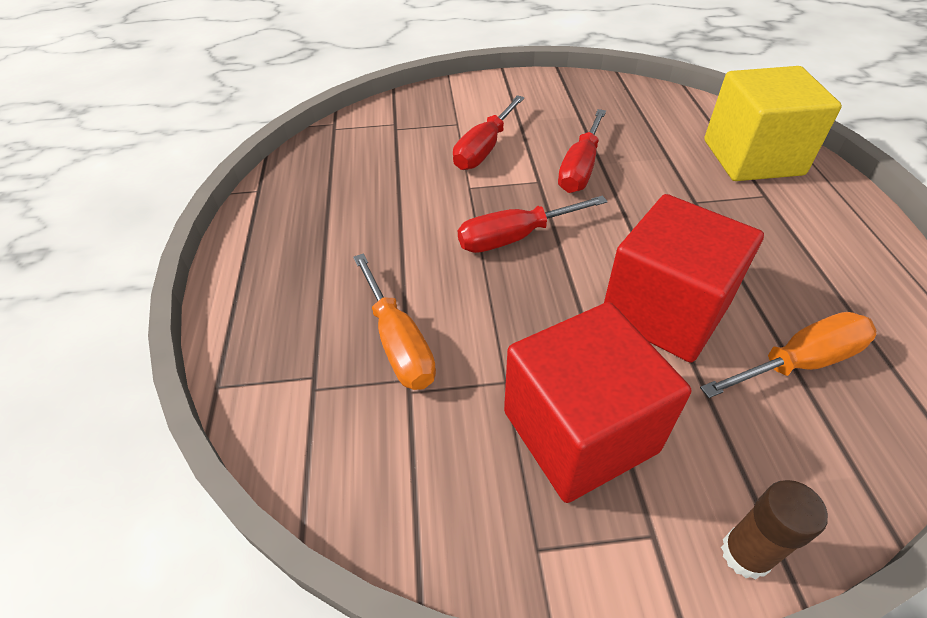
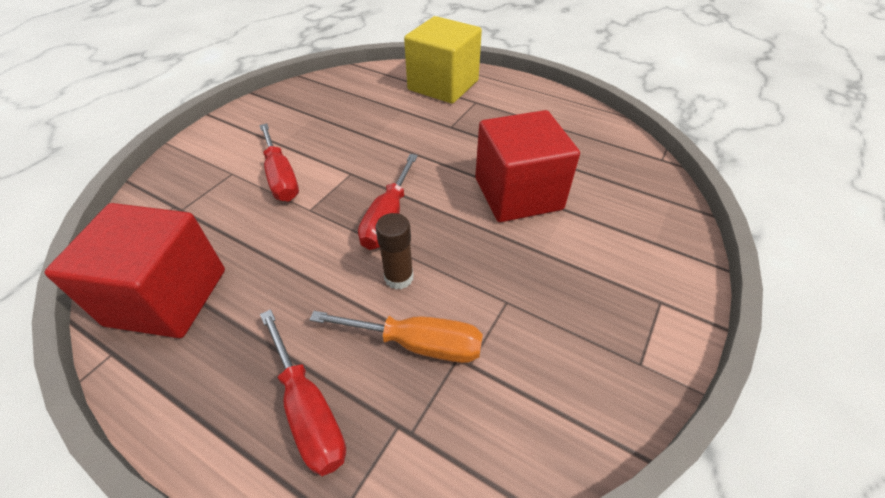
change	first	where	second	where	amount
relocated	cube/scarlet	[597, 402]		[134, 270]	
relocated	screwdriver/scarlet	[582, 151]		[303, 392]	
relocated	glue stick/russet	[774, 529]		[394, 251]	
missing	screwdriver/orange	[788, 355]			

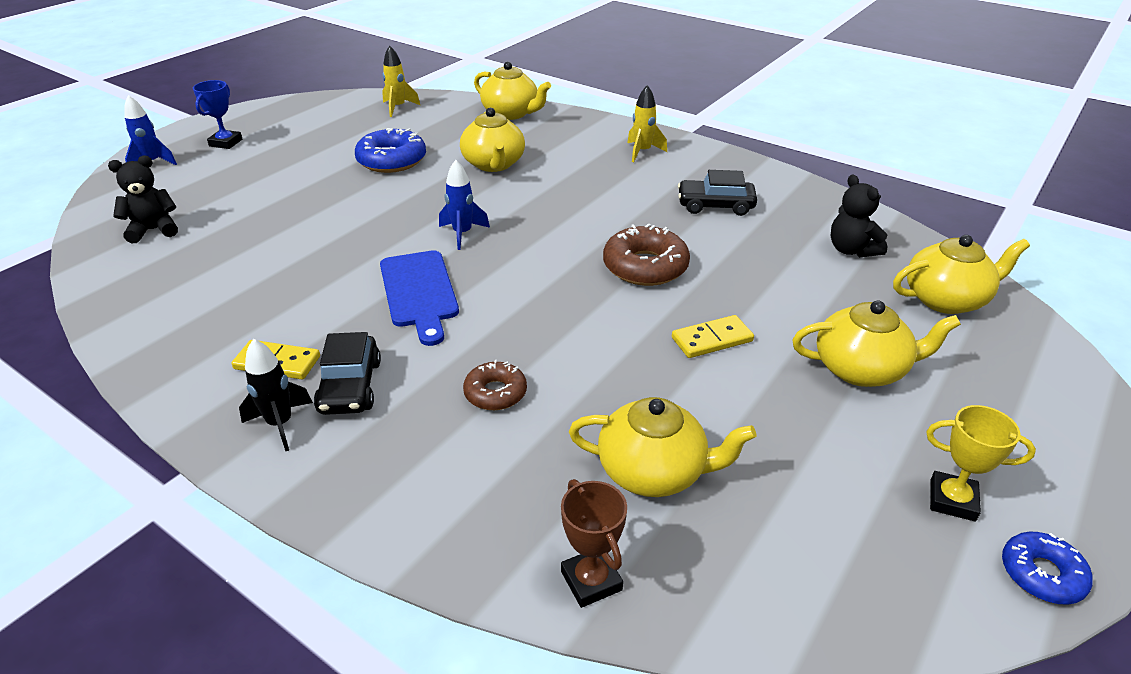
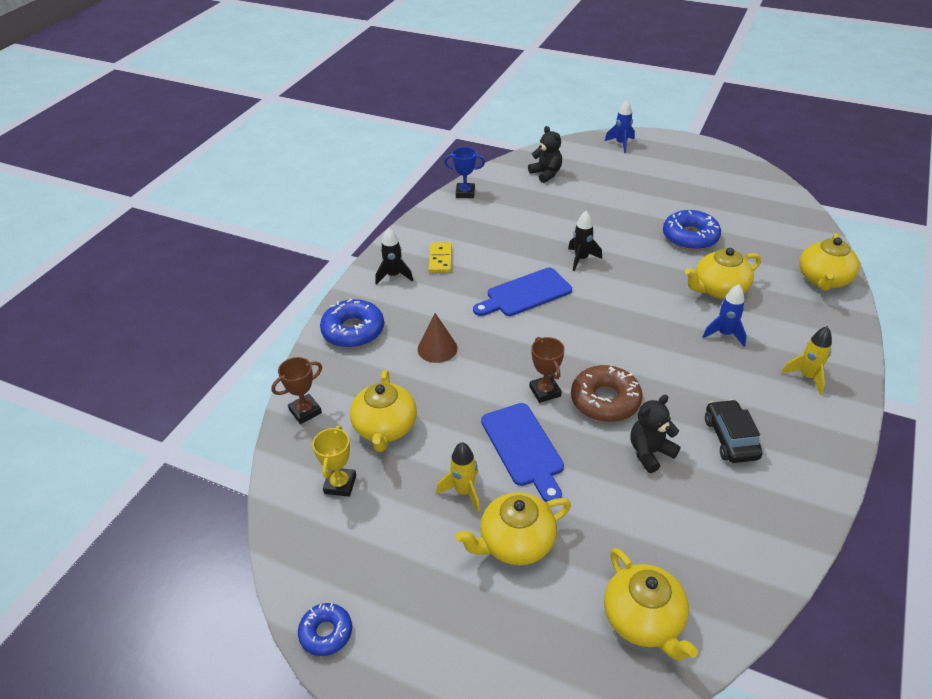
change	first	where	second	where	amount
relocated	award cup/yellow	[981, 463]		[334, 461]	
appeared			glazed donut/blue	[352, 323]	
exchanged	glazed donut/russet	[495, 385]	cone shape/russet	[437, 338]	
relocated	toy rocket/yellow	[401, 81]		[458, 477]	
relocated	award cup/blue	[217, 114]		[464, 172]	
spun	teapot/yellow	[876, 343]		[513, 528]	75 degrees clockwise
exchanged	domino/yellow	[713, 336]	cutting board/blue	[522, 452]	
appeared			award cup/russet	[547, 370]	
appeared			toy rocket/ebony	[585, 241]	
relocated	teddy/ebony	[859, 215]		[656, 434]	
relocated	toy rocket/blue	[464, 205]		[725, 315]	
missing	automobile/ebony	[347, 373]			

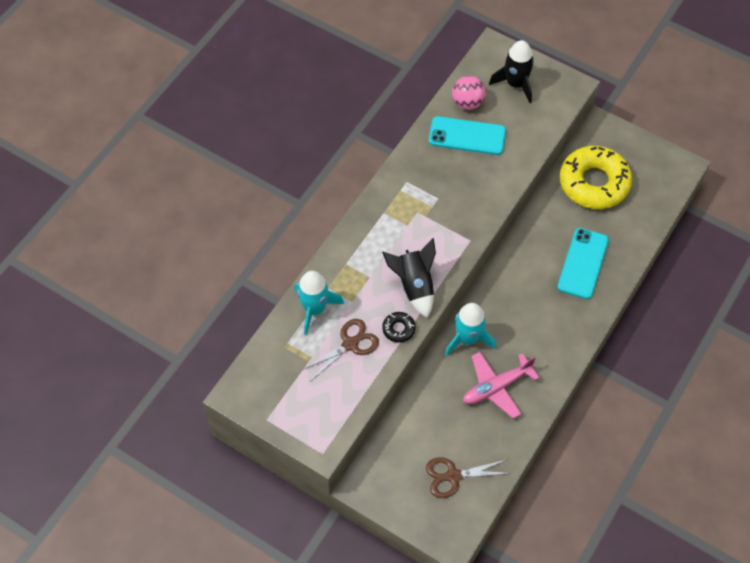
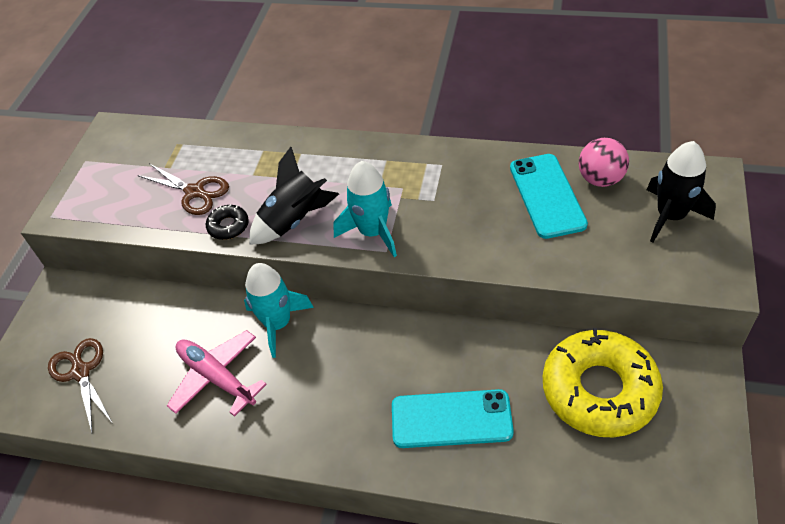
change	first	where	second	where	amount
relocated	toy rocket/teal	[319, 303]		[365, 209]	

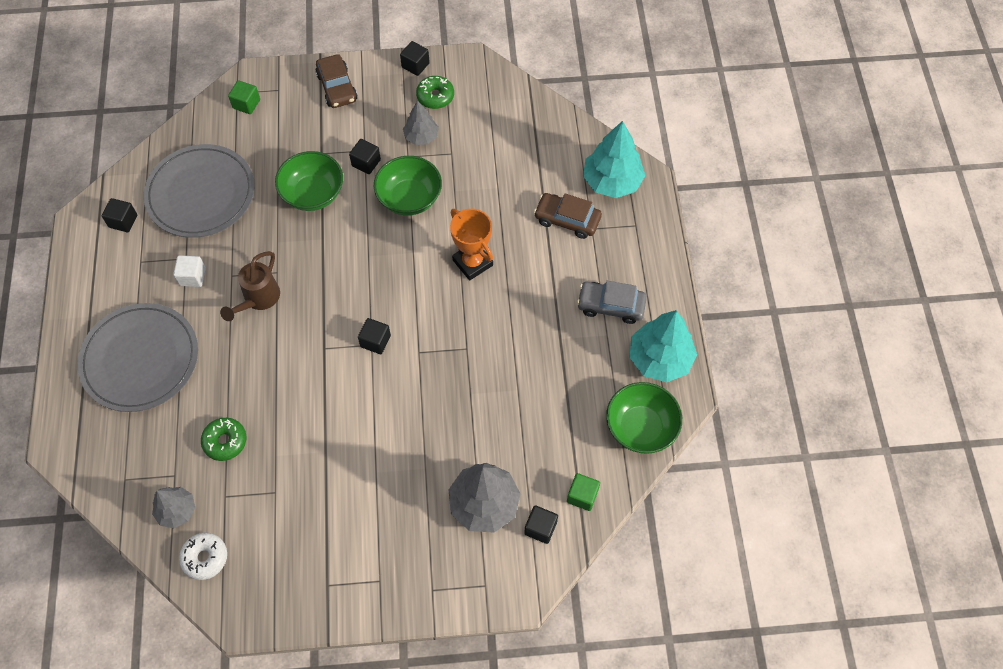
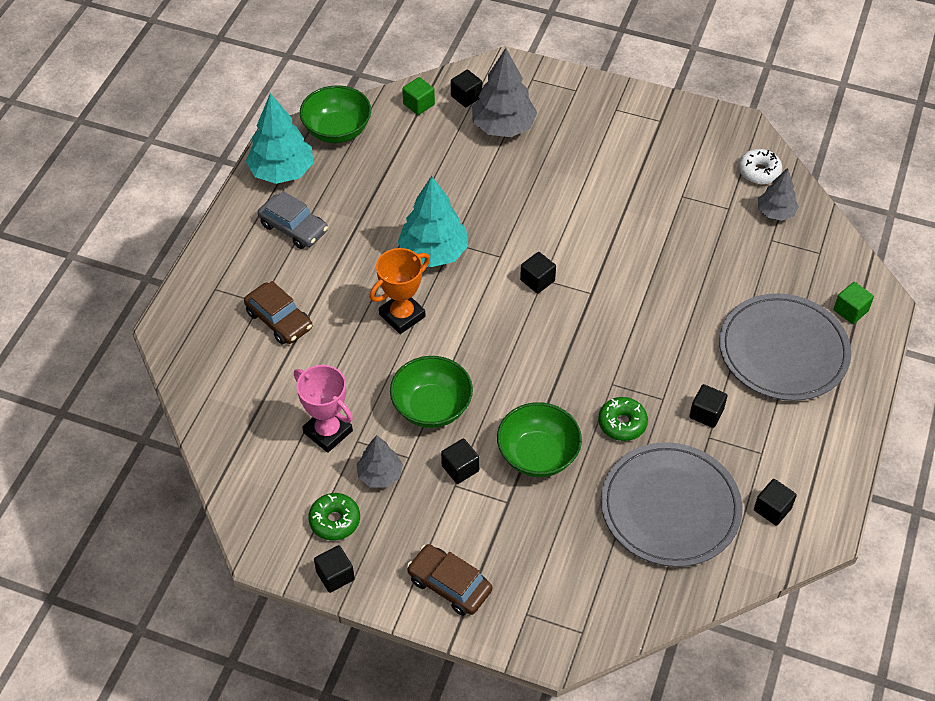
change	first	where	second	where	amount
appeared			award cup/pink	[323, 409]	
spun	award cup/orange	[471, 245]		[400, 291]	60 degrees clockwise
relocated	toy tree/teal	[614, 159]		[433, 221]	
spun	automobile/russet	[336, 81]		[449, 580]	60 degrees counterclockwise
relocated	glazed donut/green	[224, 439]		[623, 419]	
colour	cube/snow-white	[189, 271]	cube/ebony	[708, 406]	
relocated	cube/green	[244, 97]		[853, 303]	
missing	sprinkling can/russet	[250, 286]			

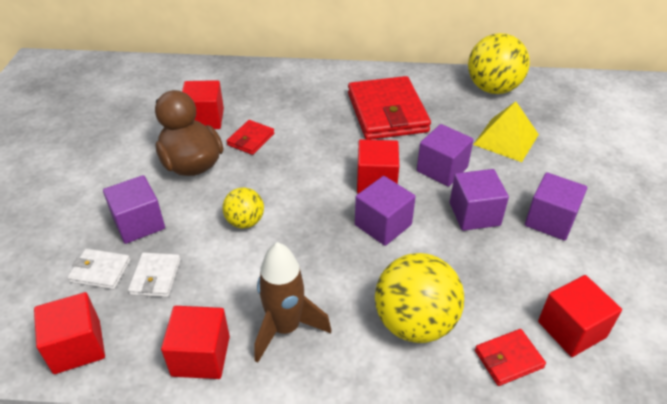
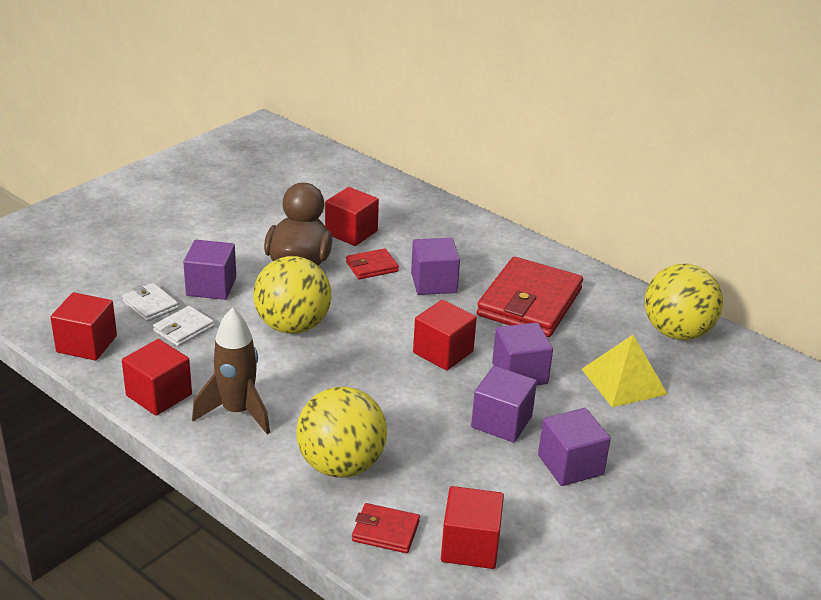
change	first	where	second	where	amount
size	ball/yellow	[243, 208]		[292, 295]	x1.82
relocated	cube/royal purple	[385, 211]		[435, 266]	

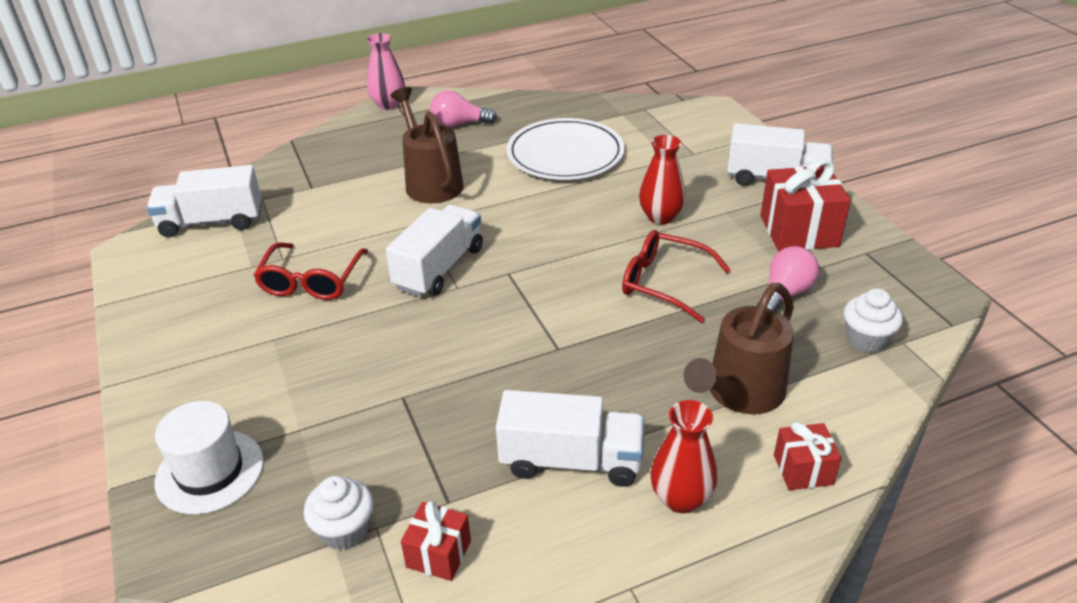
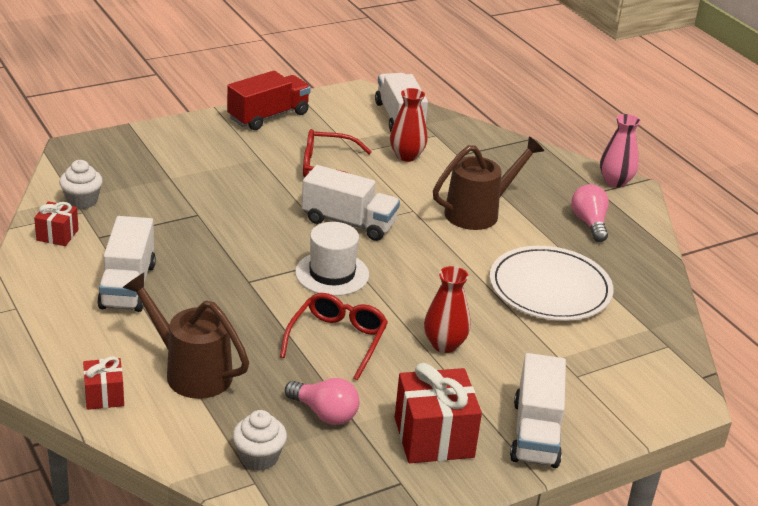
change	first	where	second	where	amount
appeared			truck/scarlet	[269, 100]	
relocated	top hat/snow-white	[209, 457]		[332, 259]	
relocated	flower vase/scarlet	[683, 456]		[409, 125]	

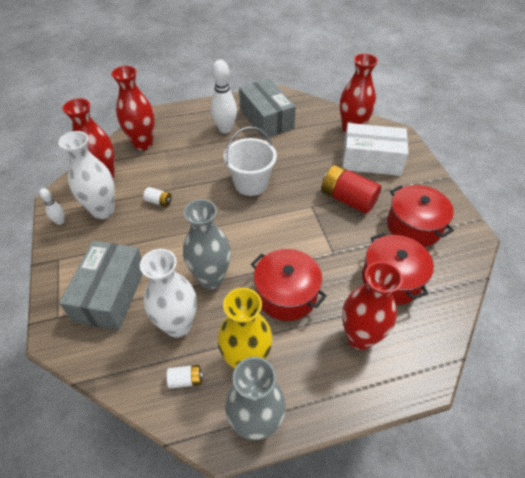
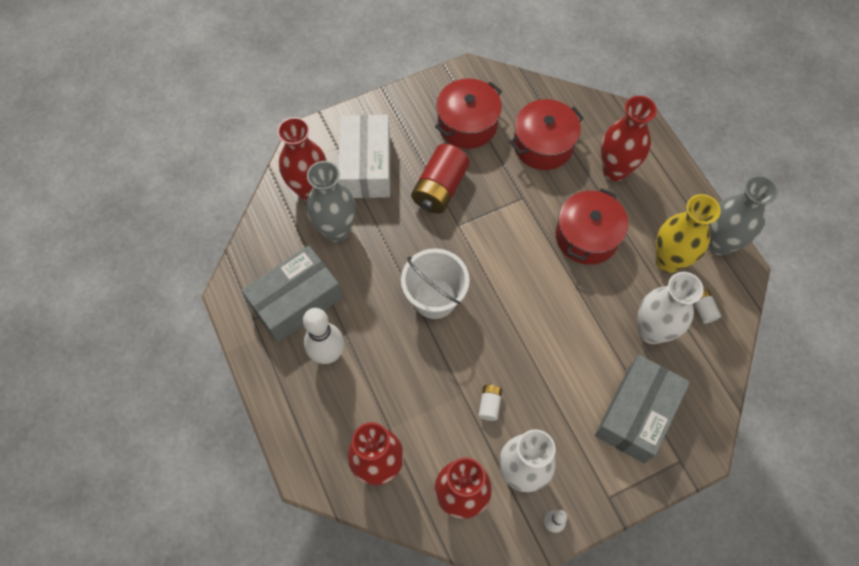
change	first	where	second	where	amount
relocated	flower vase/grey	[207, 244]		[331, 201]	
spun	box/grey	[101, 285]		[642, 409]	60 degrees counterclockwise

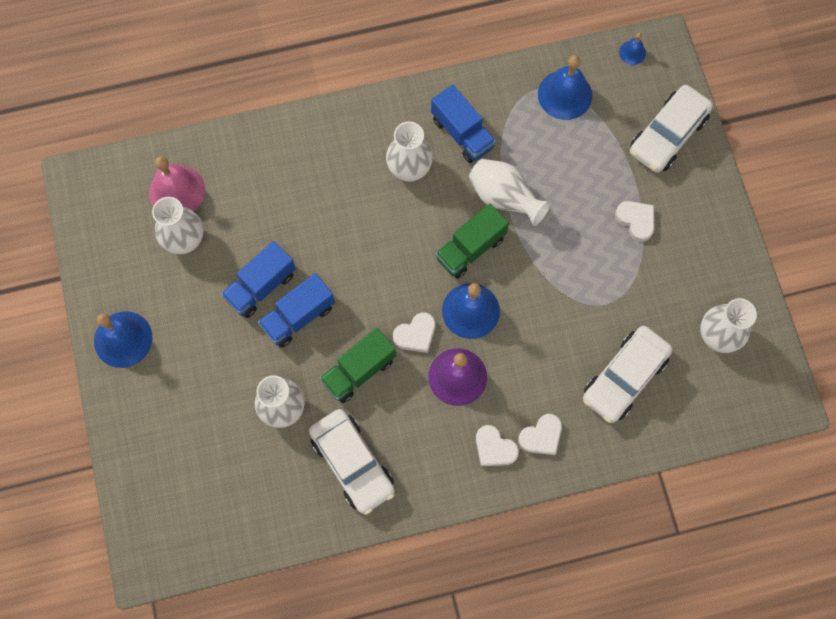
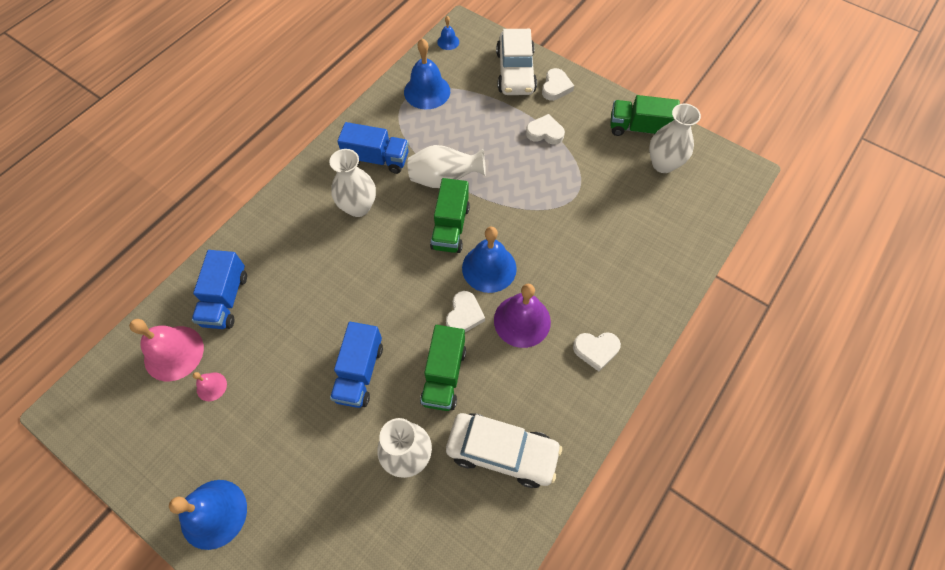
change	first	where	second	where	amount
relocated	truck/blue	[258, 279]		[219, 289]	
exchanged	flower vase/snow-white	[177, 225]	hand bell/pink	[210, 386]	
relocated	heart shape/snow-white	[540, 434]		[558, 84]	
appeared			truck/green	[645, 115]	
missing	automobile/snow-white	[628, 374]			

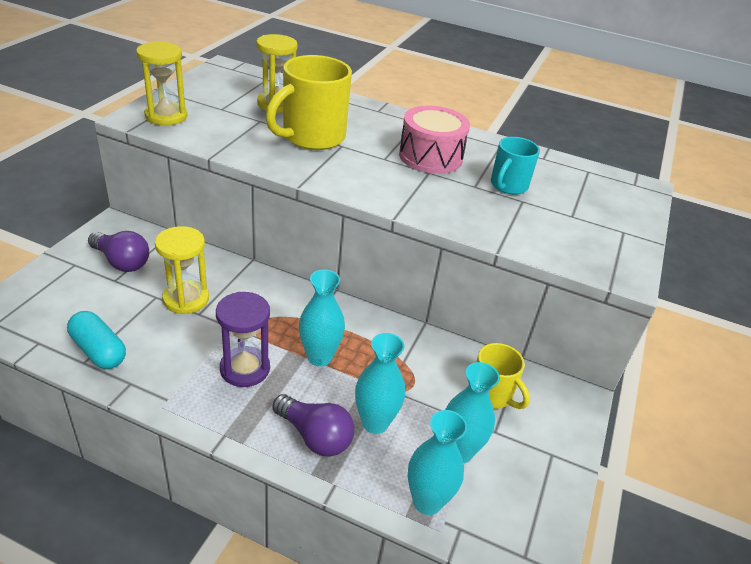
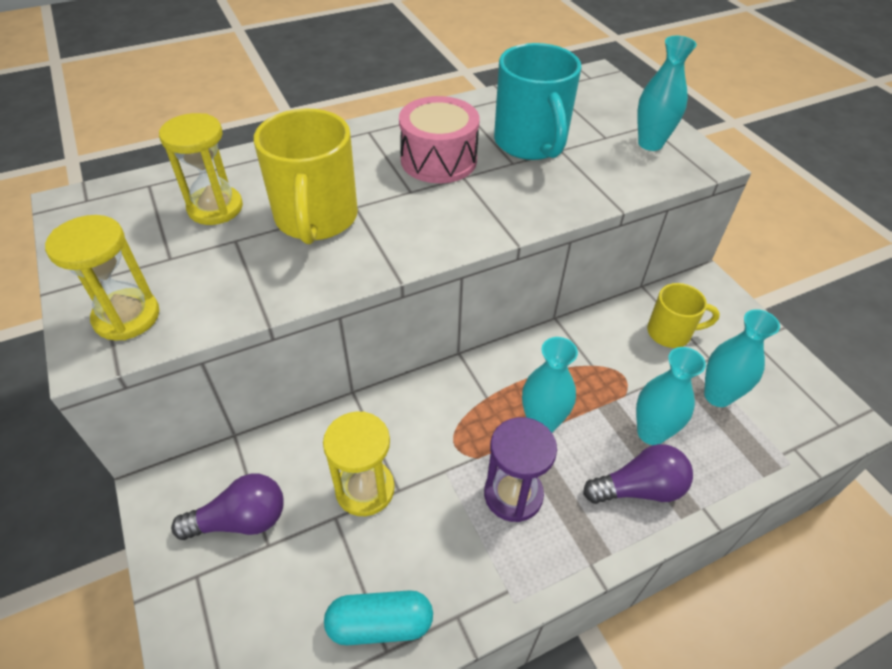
change	first	where	second	where	amount
size	mug/teal	[515, 165]		[537, 101]	x1.71
relocated	flower vase/teal	[437, 462]		[667, 93]	

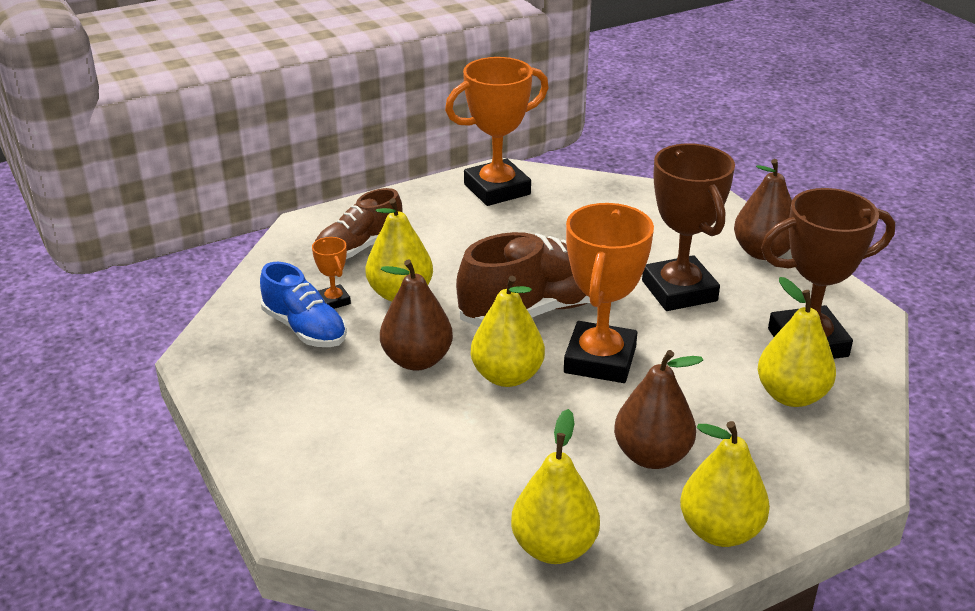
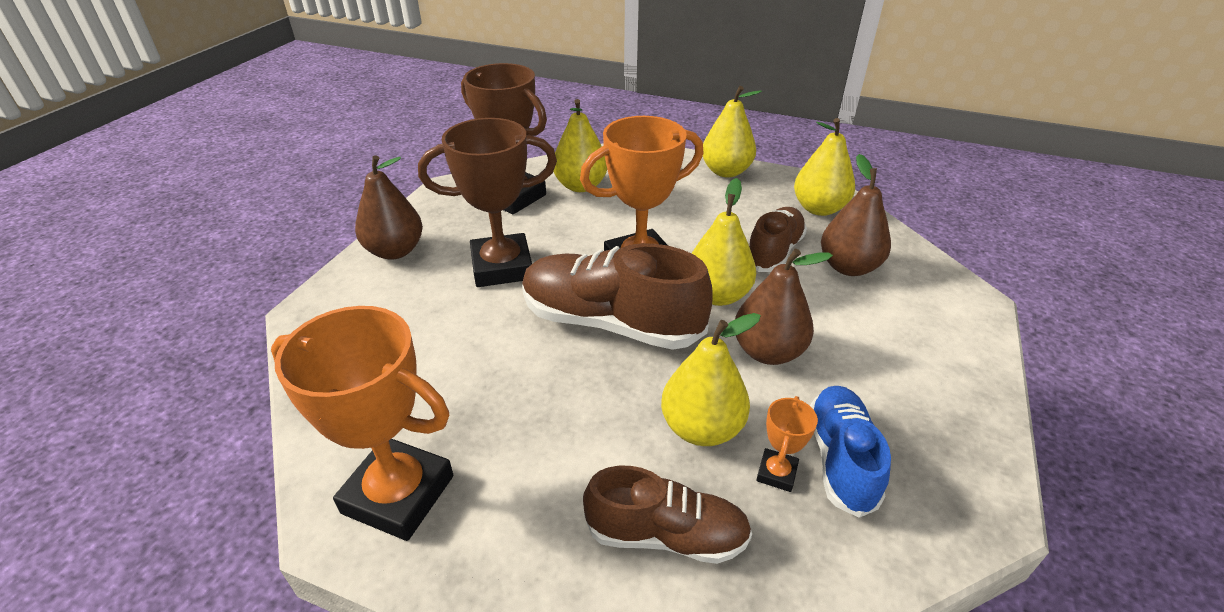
change	first	where	second	where	amount
spun	award cup/russet	[688, 227]		[487, 202]	45 degrees clockwise
appeared			shoe/russet	[778, 239]	
relocated	toy pear/russet	[658, 409]		[856, 215]	

